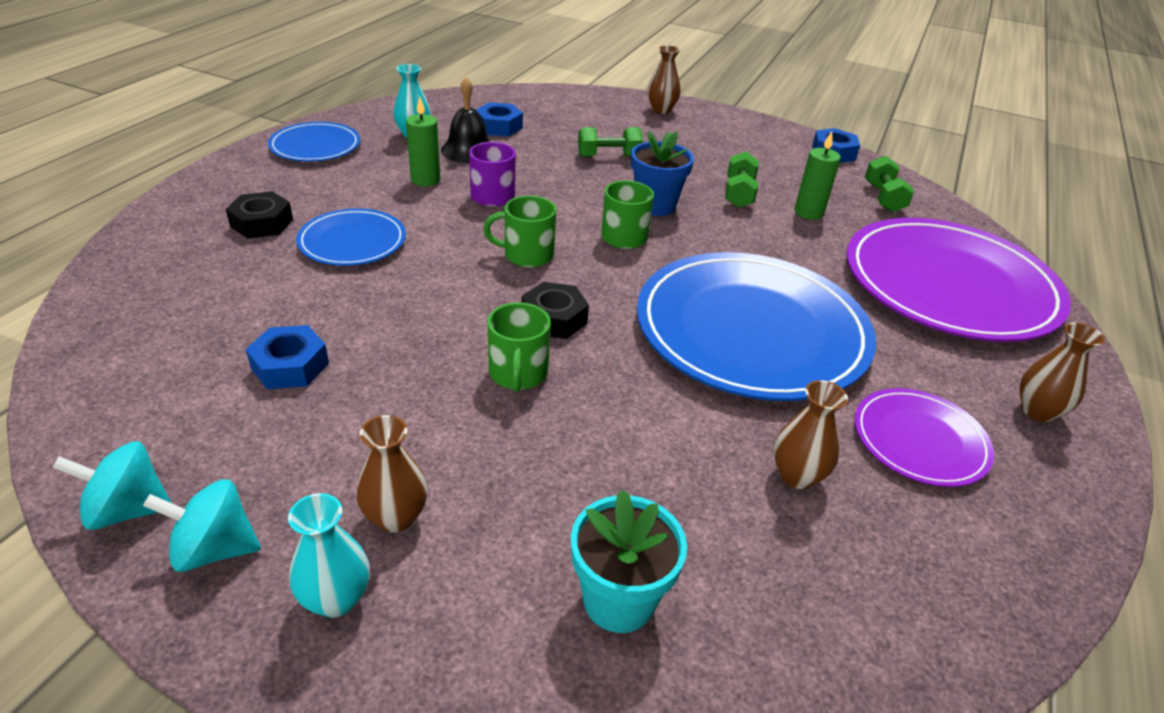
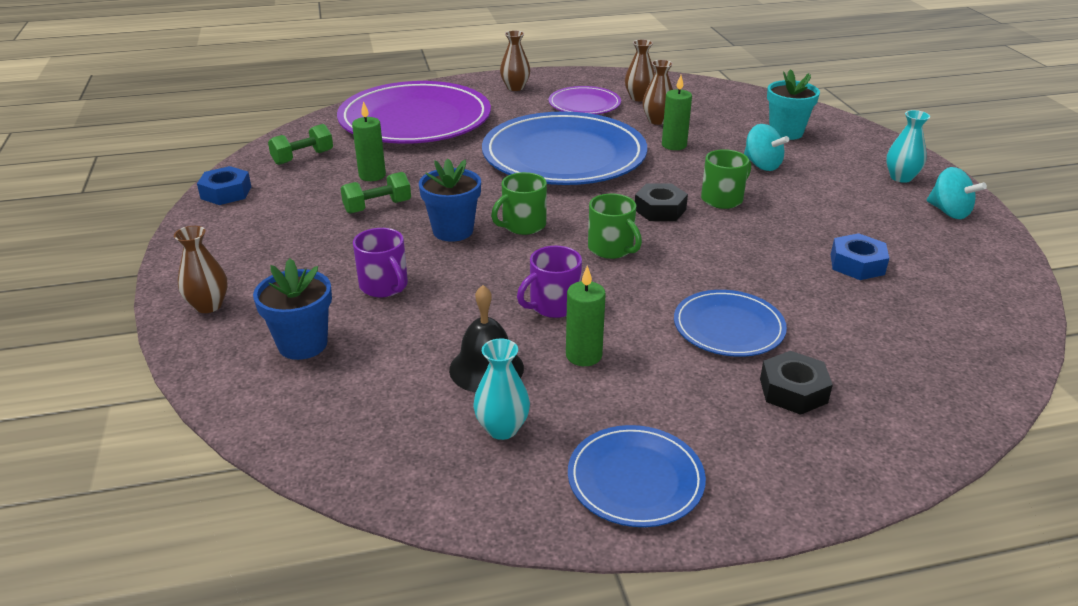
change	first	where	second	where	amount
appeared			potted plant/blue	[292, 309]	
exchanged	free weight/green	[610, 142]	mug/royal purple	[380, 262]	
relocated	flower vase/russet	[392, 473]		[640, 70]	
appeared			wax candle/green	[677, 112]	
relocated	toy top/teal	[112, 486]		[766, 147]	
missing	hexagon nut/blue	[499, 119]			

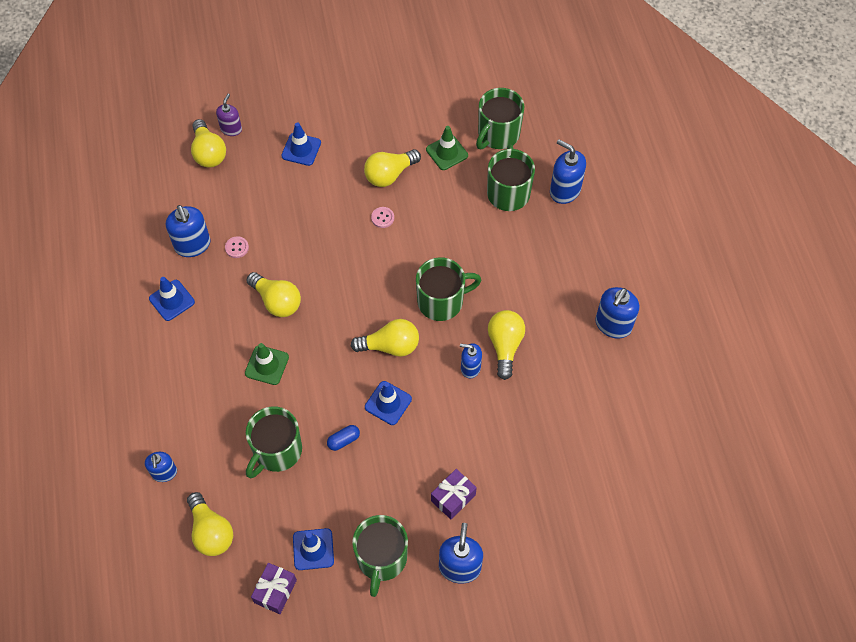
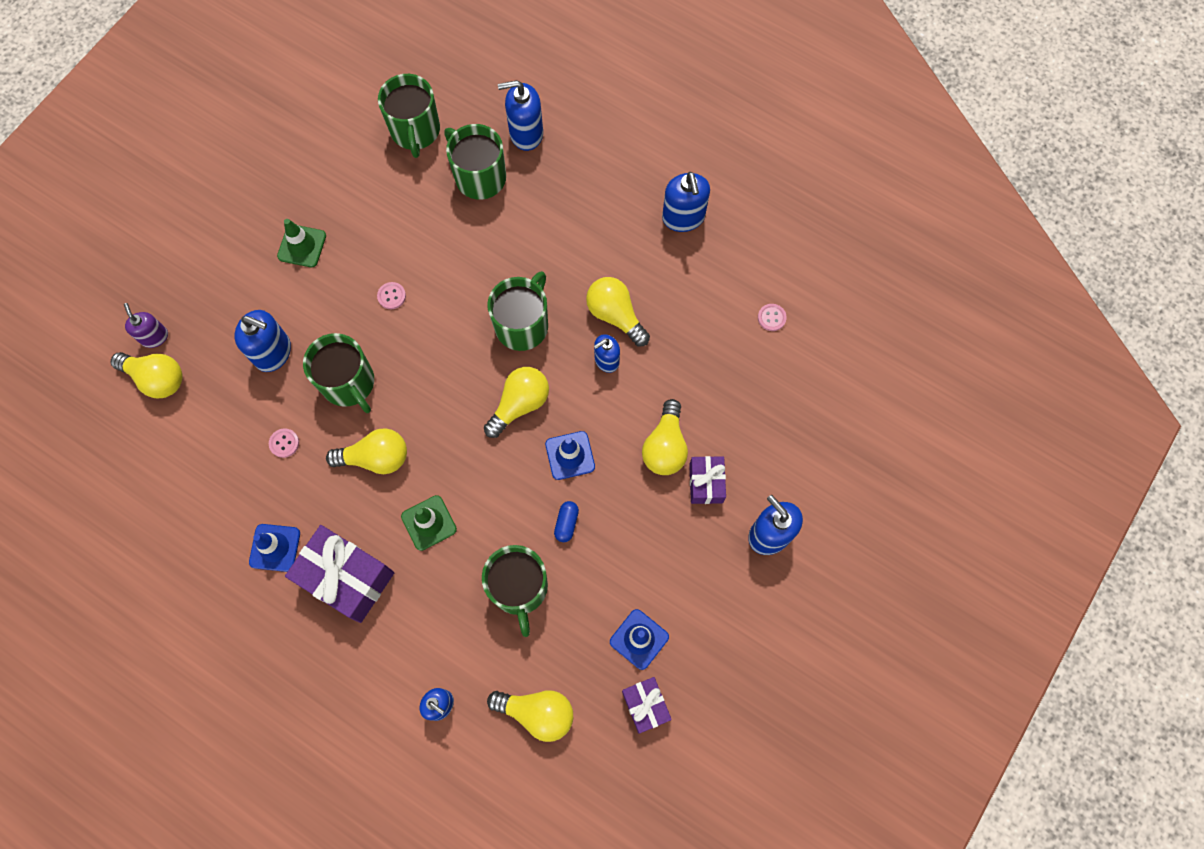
change	first	where	second	where	amount
relocated	pump bottle/blue	[188, 231]		[262, 341]	
relocated	traffic cone/green	[447, 148]		[301, 243]	
appeared			gift/royal purple	[339, 574]	
relocated	mug/green	[380, 556]		[338, 373]	
relocated	light bulb/yellow	[392, 168]		[665, 437]	
appeared			sewing button/pink	[772, 317]	
missing	traffic cone/blue	[301, 144]			

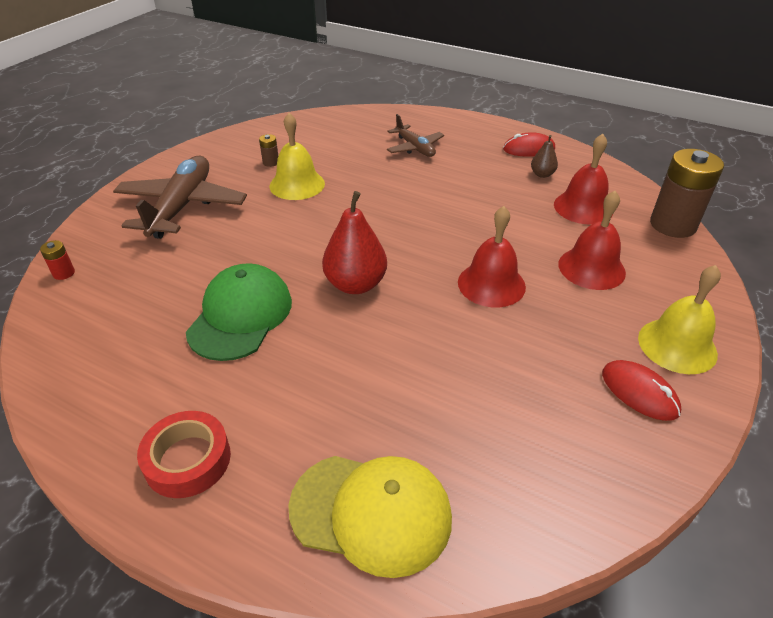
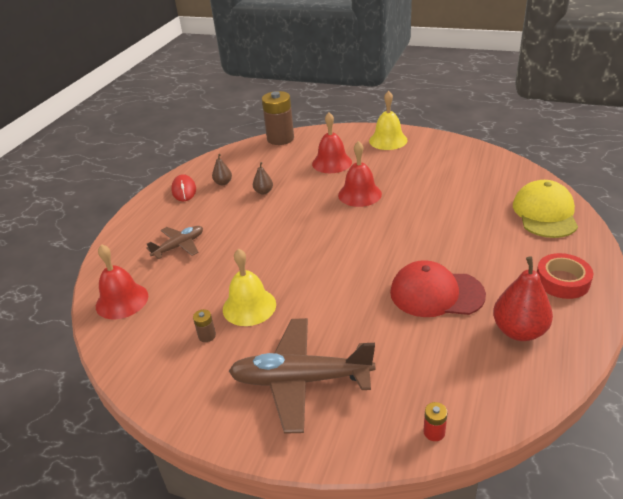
change	first	where	second	where	amount
relocated	hand bell/scarlet	[581, 179]		[122, 282]	
appeared			toy pear/russet	[263, 178]	
colour	cap/green	[239, 312]	cap/scarlet	[438, 288]	
relocated	toy pear/scarlet	[354, 242]		[523, 299]	
missing	PC mouse/scarlet	[641, 390]			

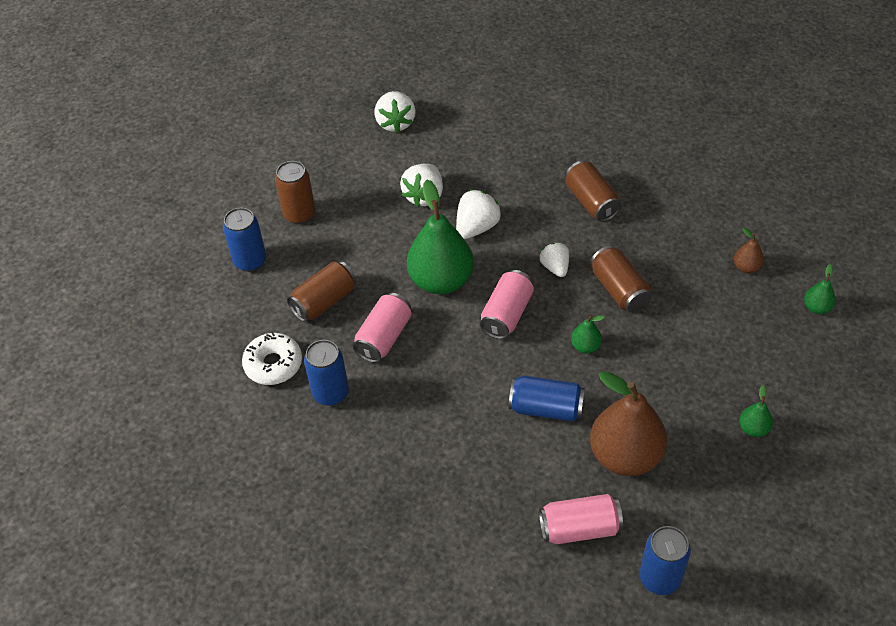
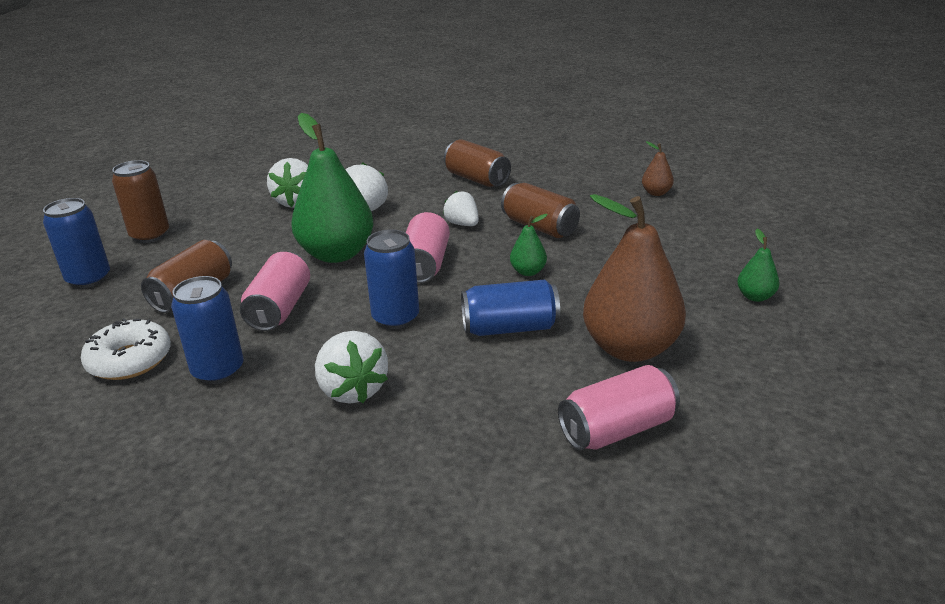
change	first	where	second	where	amount
relocated	toy strawberry/snow-white	[395, 112]		[351, 367]	
relocated	tin/blue	[665, 560]		[391, 279]	
missing	toy pear/green	[820, 289]			

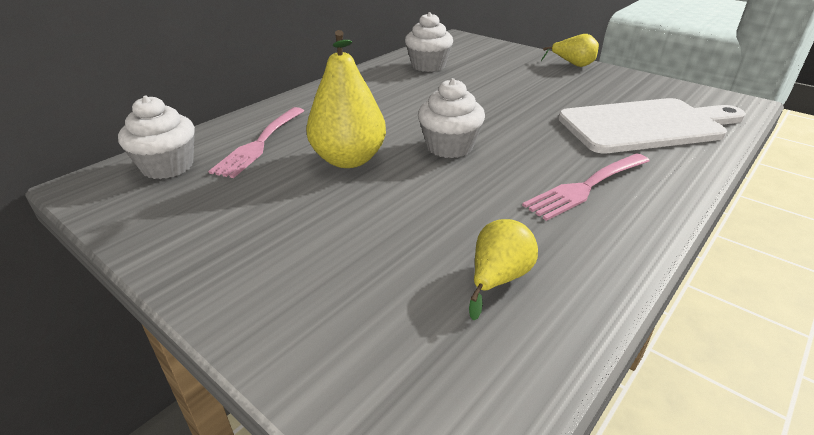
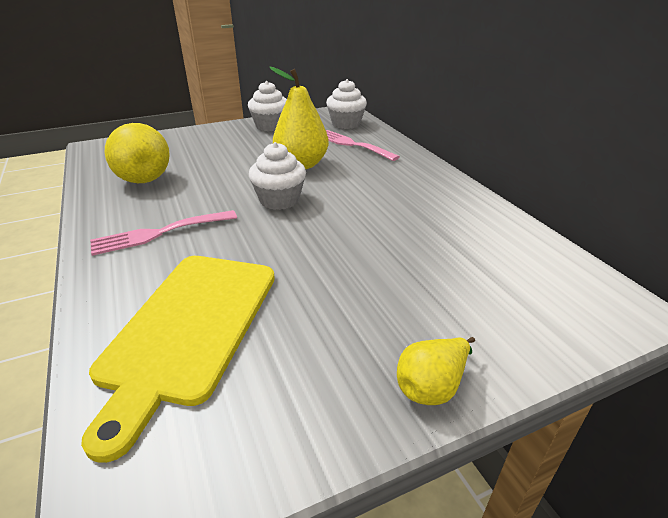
change	first	where	second	where	amount
colour	cutting board/snow-white	[652, 125]	cutting board/yellow	[178, 359]	
spun	table fork/pink	[585, 187]		[163, 233]	105 degrees counterclockwise
size	toy pear/yellow	[503, 269]		[137, 153]	x1.72
relocated	muffin/snow-white	[429, 42]		[267, 106]	

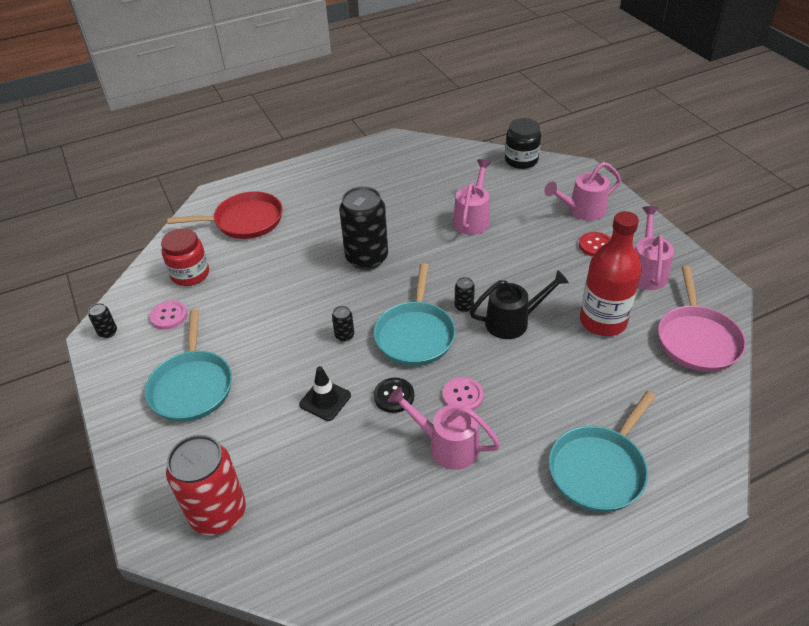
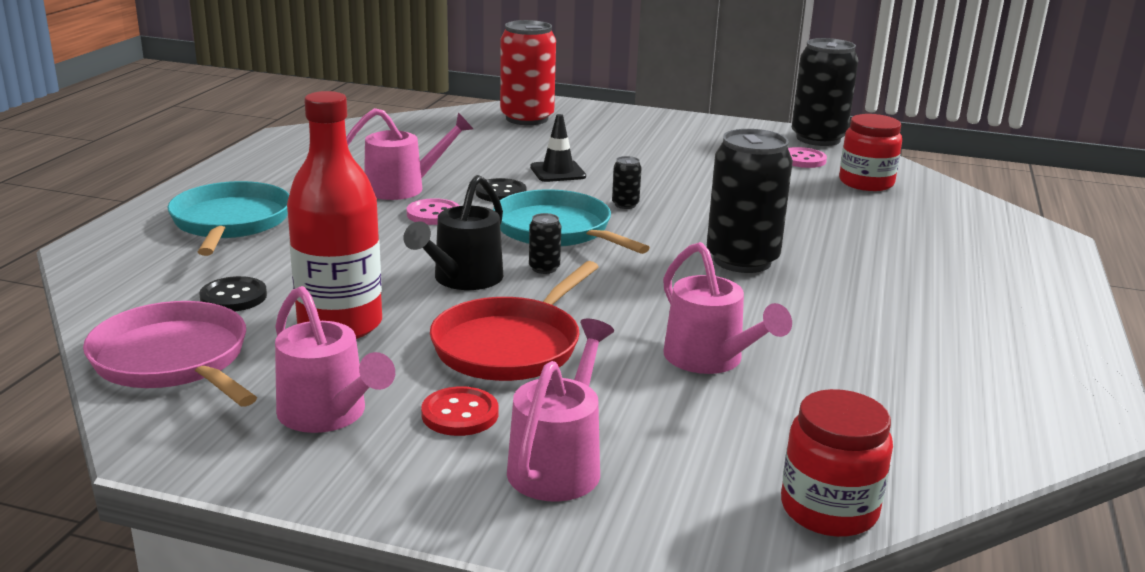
change	first	where	second	where	amount
appeared			sewing button/ebony	[233, 293]	
relocated	skillet/scarlet	[225, 215]		[514, 321]	
colour	jar/ebony	[523, 143]	jar/scarlet	[837, 463]	
size	tin/ebony	[102, 320]		[825, 92]	x2.41
missing	skillet/teal	[188, 365]			

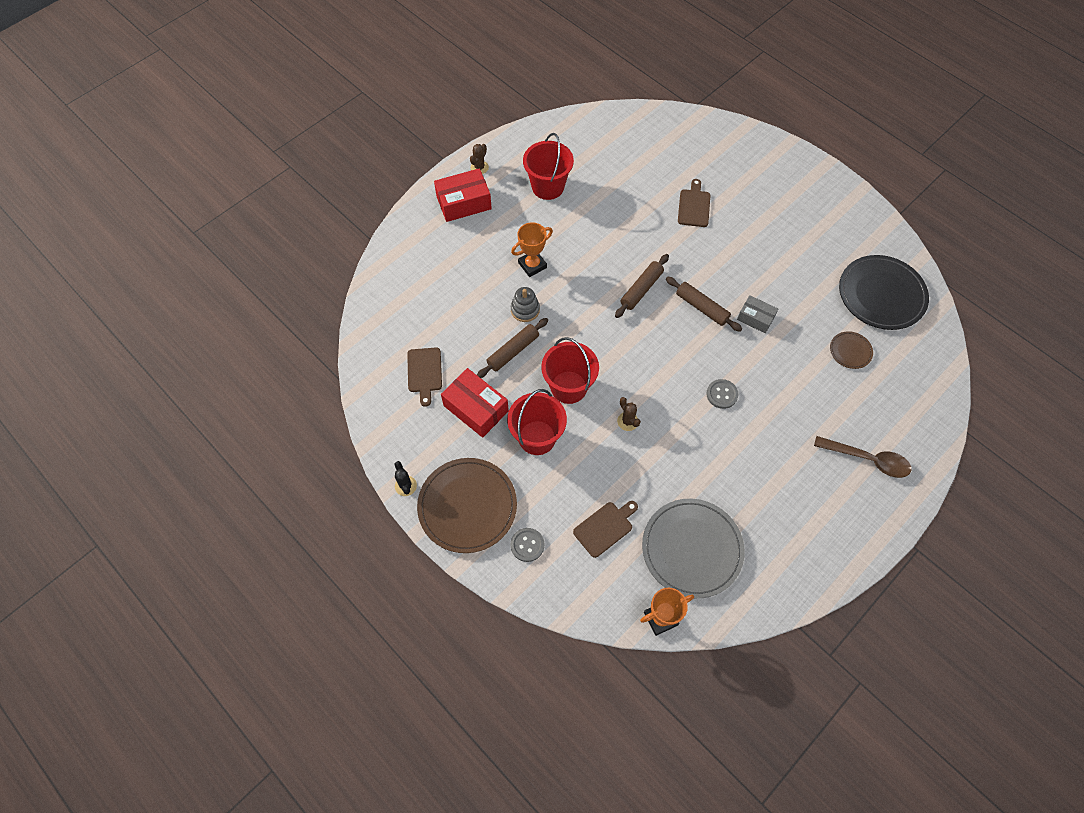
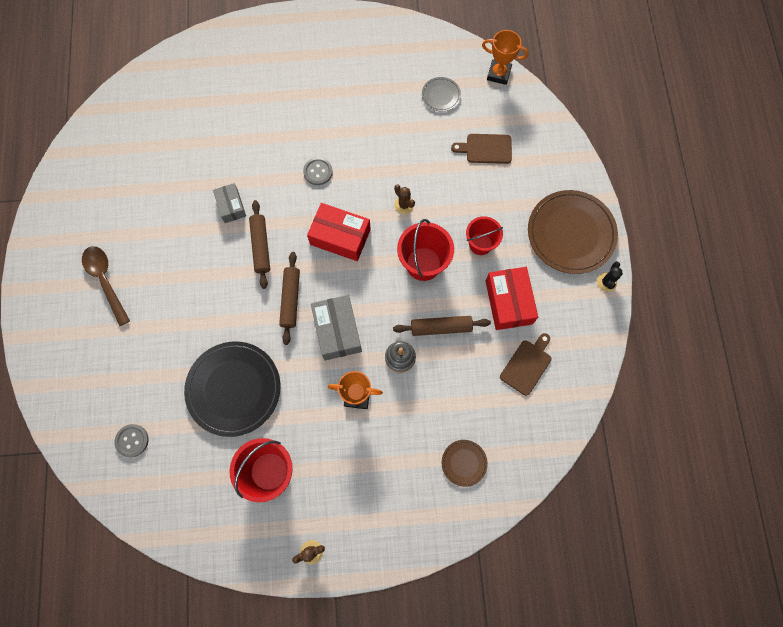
change	first	where	second	where	amount
relocated	tablespoon/russet	[862, 457]		[106, 286]	
relocated	sewing button/grey	[527, 545]		[131, 441]	
relocated	flat dish/ebony	[884, 292]		[232, 389]	
spun	dough roller/russet	[642, 286]		[289, 298]	75 degrees counterclockwise
relocated	box/scarlet	[463, 195]		[339, 232]	
appeared			box/grey	[336, 328]	
spun	saguaro cactus/russet	[629, 414]		[404, 199]	45 degrees counterclockwise
size	flat dish/grey	[693, 548]		[441, 94]	x0.47
relocated	flat dish/russet	[851, 350]		[465, 463]	
size	sand bucket/scarlet	[537, 422]		[484, 235]	x0.67
missing	cutting board/russet	[694, 203]			

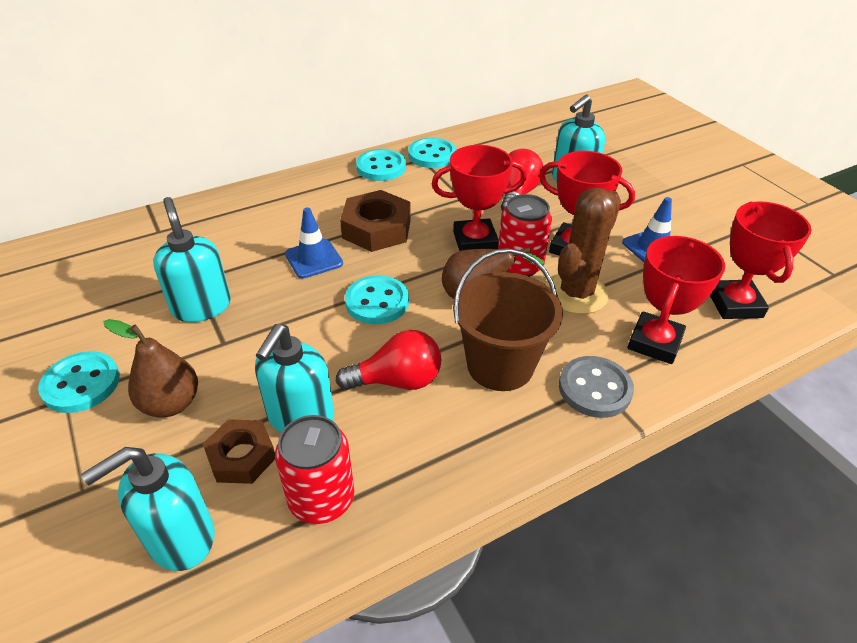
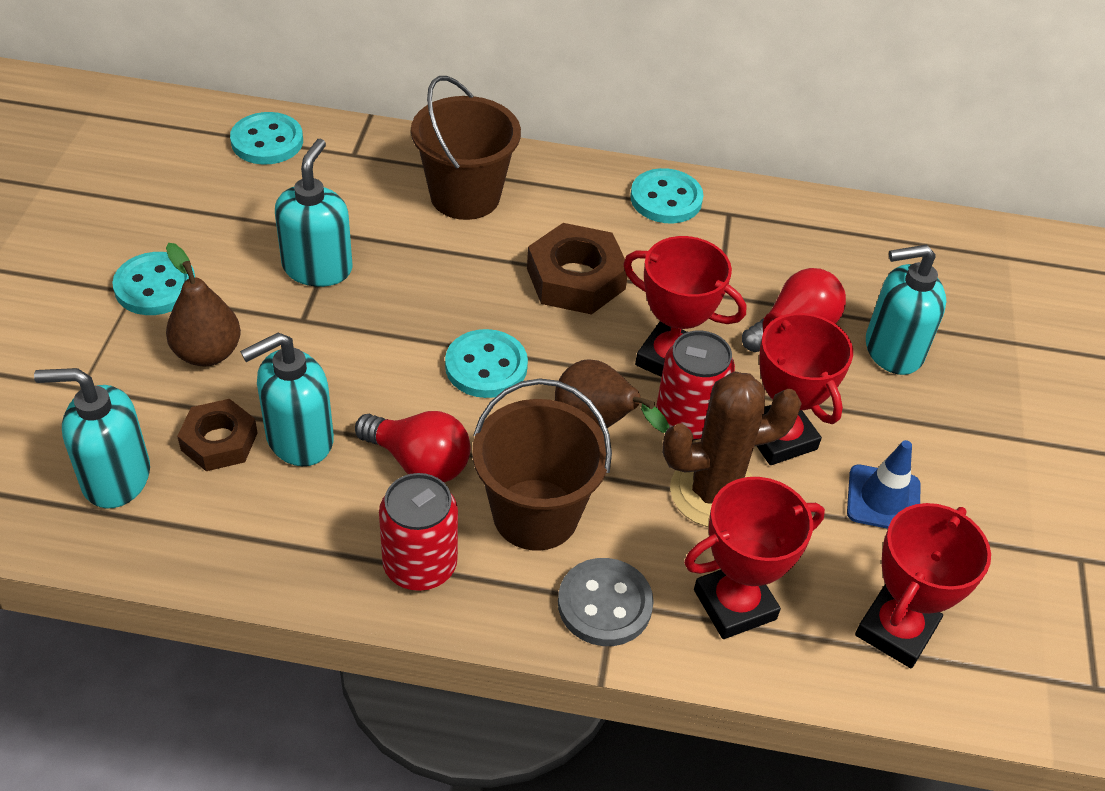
change	first	where	second	where	amount
relocated	sewing button/teal	[432, 153]		[266, 138]	
relocated	tin/scarlet	[314, 469]		[418, 532]	
appeared			sand bucket/russet	[466, 148]	
missing	traffic cone/blue	[314, 242]			

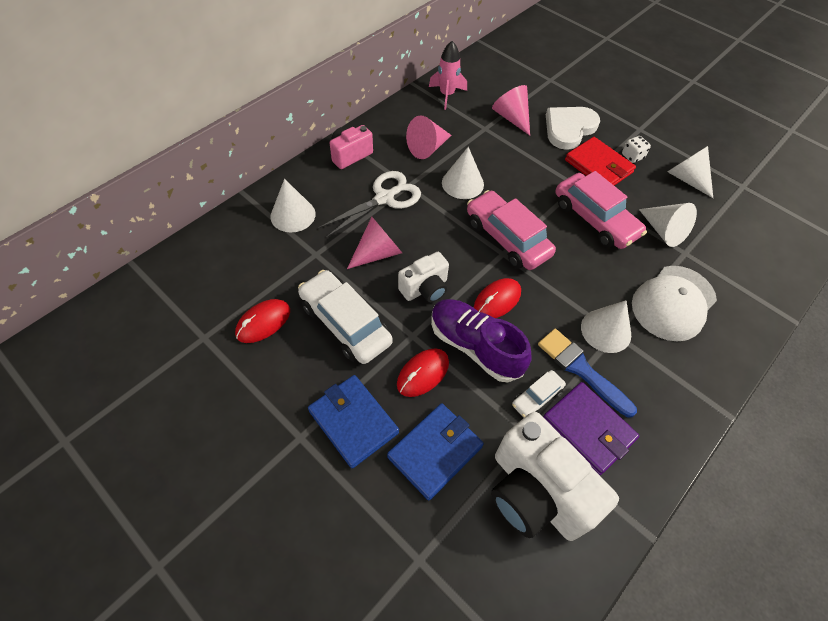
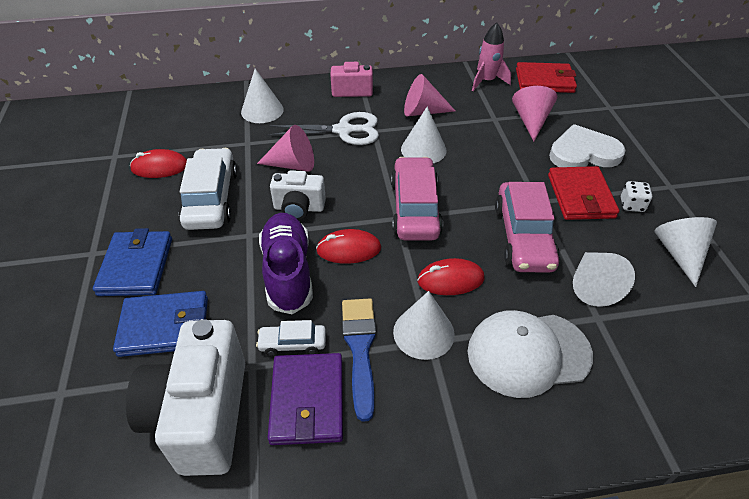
change	first	where	second	where	amount
relocated	PC mouse/scarlet	[423, 373]		[450, 276]	
appeared			card wallet/scarlet	[546, 77]	

